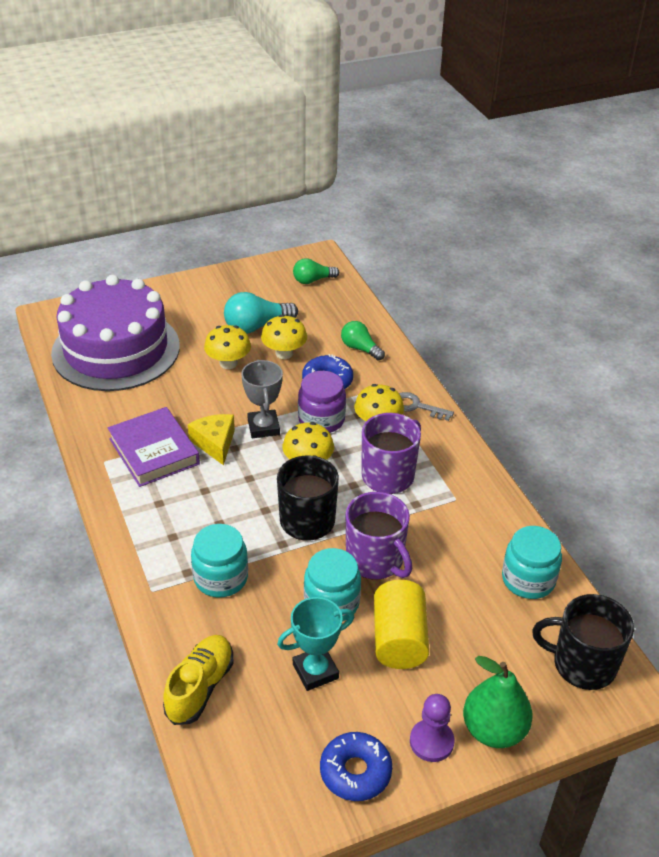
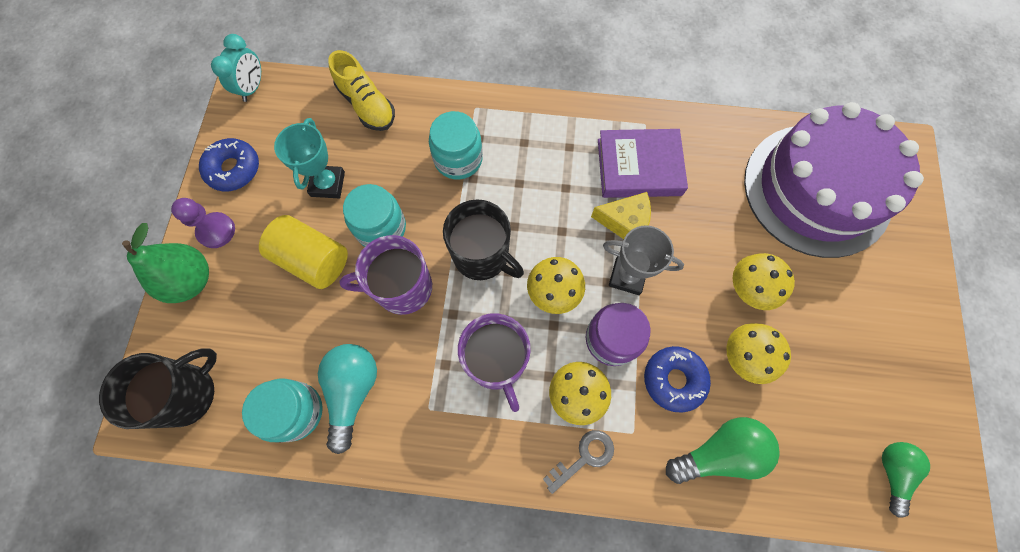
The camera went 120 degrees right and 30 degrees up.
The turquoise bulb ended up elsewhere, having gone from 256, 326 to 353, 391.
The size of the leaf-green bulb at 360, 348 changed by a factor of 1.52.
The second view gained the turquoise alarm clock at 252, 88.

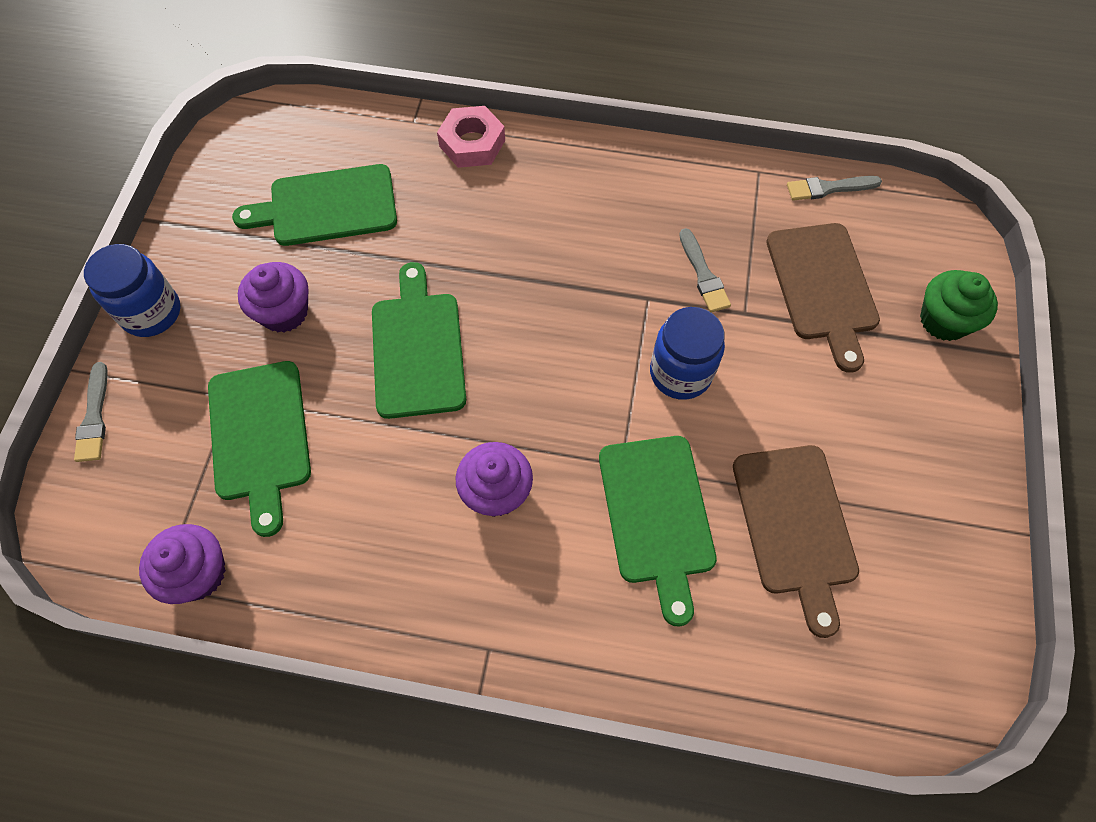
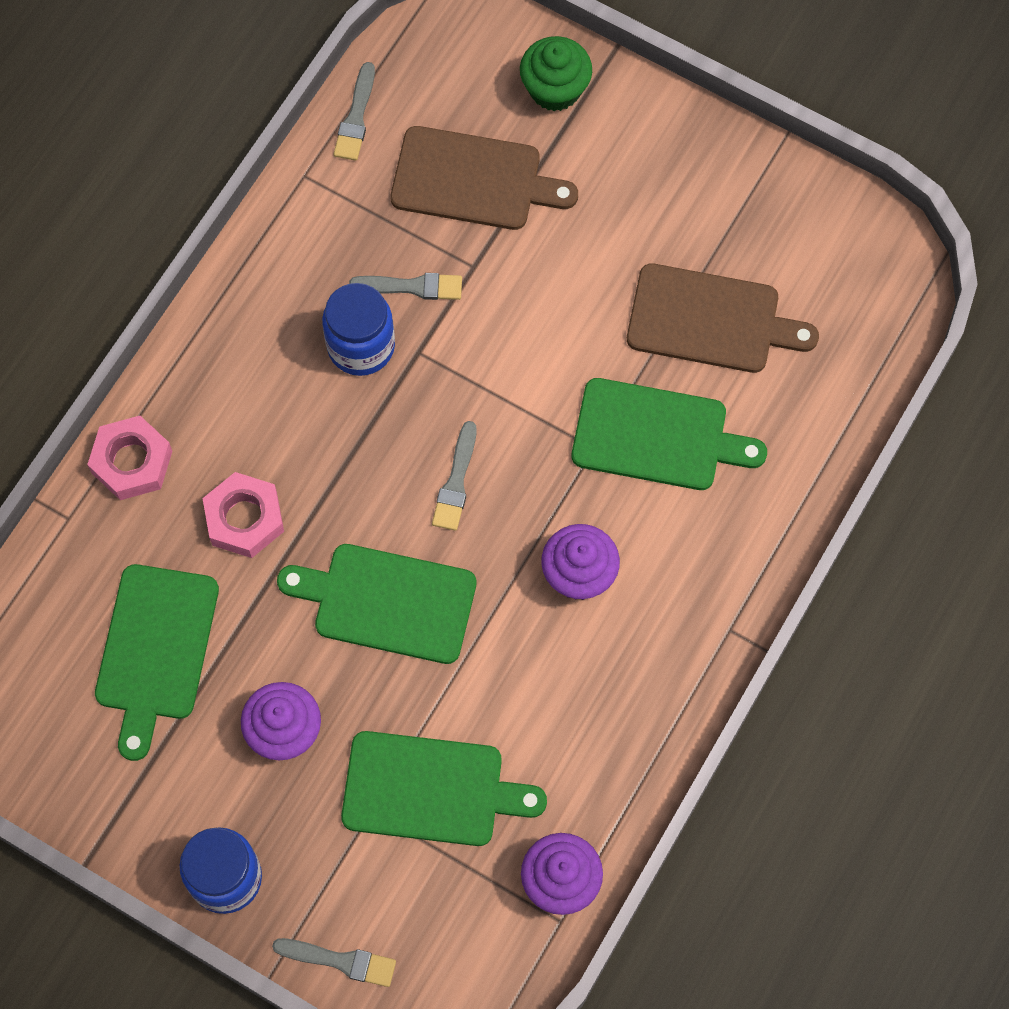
The camera went 70 degrees left and 5 degrees up.
The royal blue preserve jar ended up elsewhere, having gone from 680, 373 to 361, 346.
The second view gained the gray brush at 456, 482.
The second view gained the rosy nut at 244, 519.

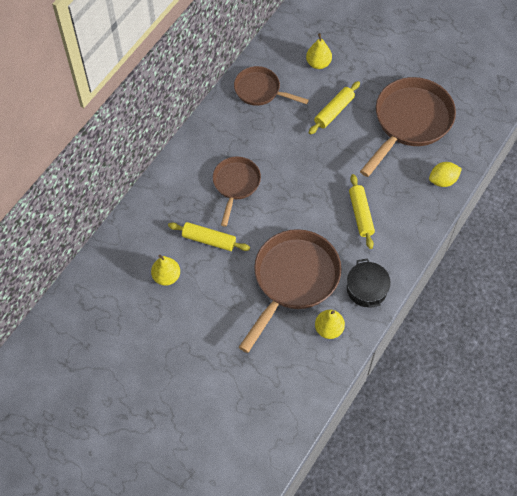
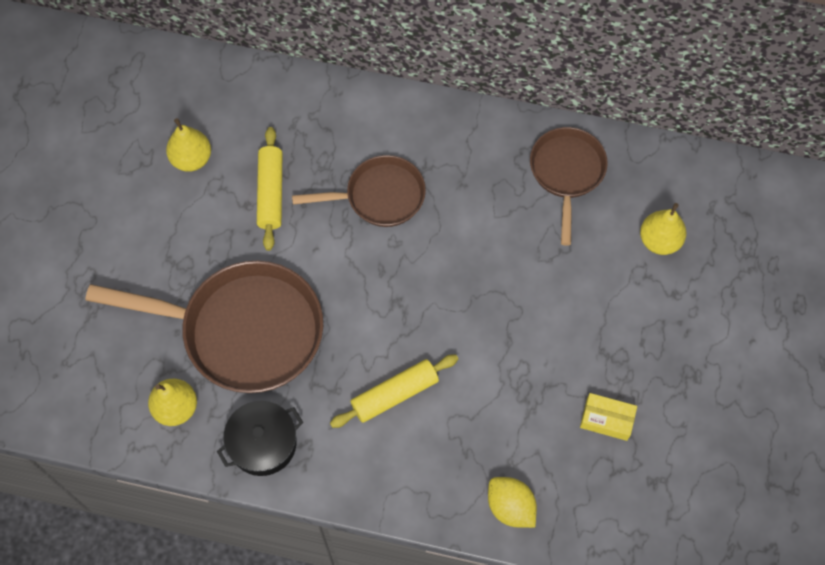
The camera went 70 degrees right and 5 degrees up.
Where the dark brown pan stood at 410, 122, the golden box came to stand at 606, 419.
The second view lost the golden pastry roller at 334, 111.

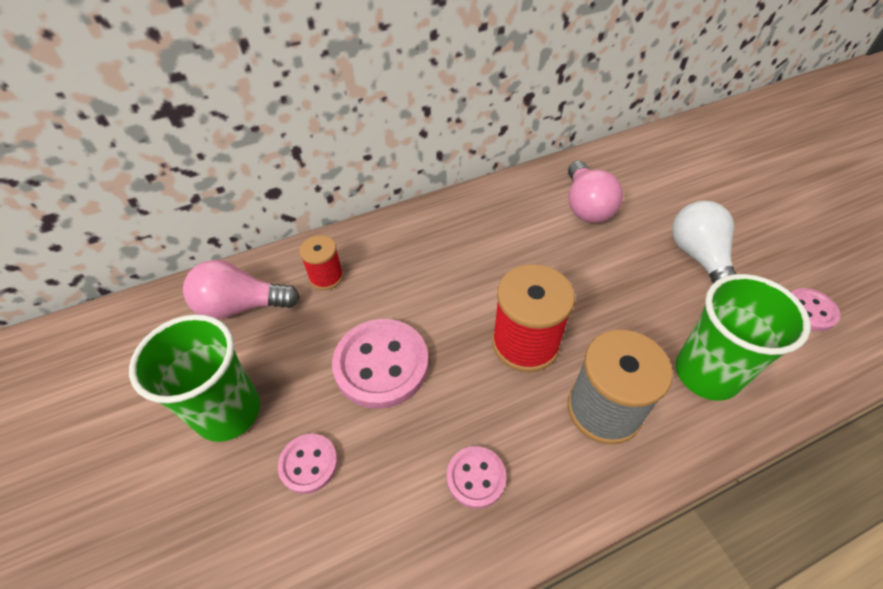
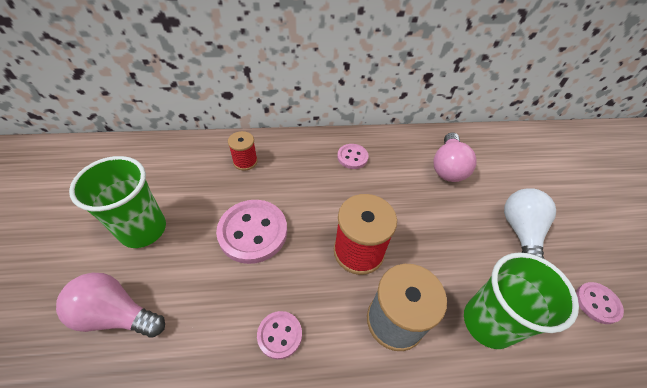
The camera went 15 degrees right and 0 degrees up.
The rosy bulb ended up elsewhere, having gone from 241, 306 to 117, 314.
The rosy button ended up elsewhere, having gone from 308, 464 to 352, 157.

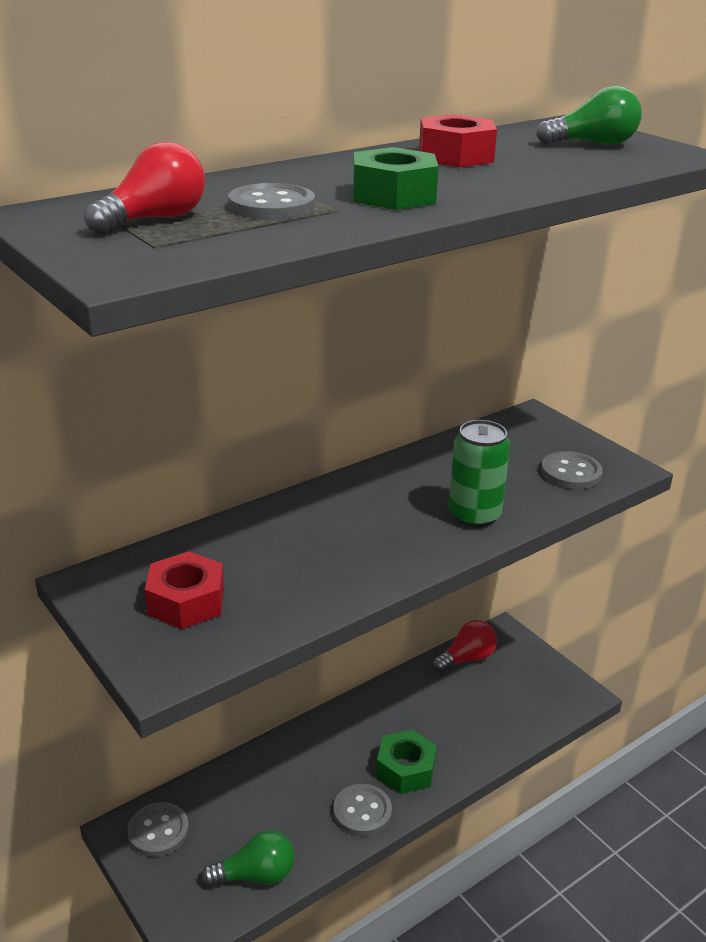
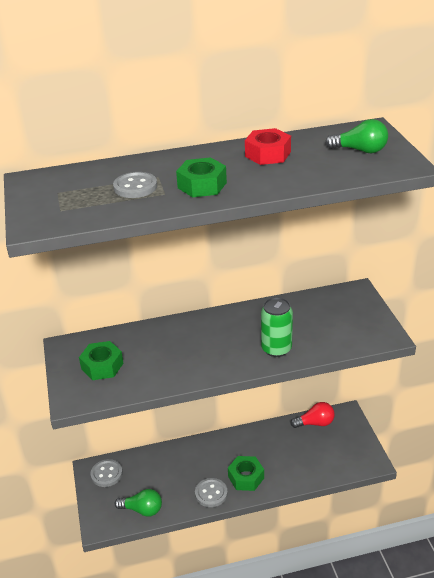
The camera went 25 degrees right and 5 degrees up.
The second view lost the crimson bulb at 154, 219.
The second view lost the gray button at 571, 473.
What was the crimson nut at 186, 601 turned into the leaf-green nut at 102, 366.

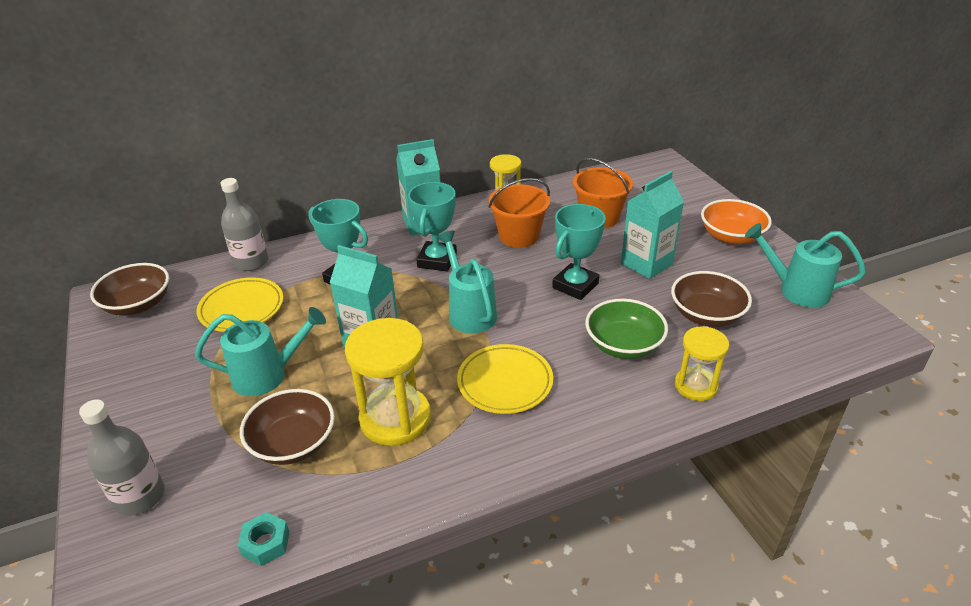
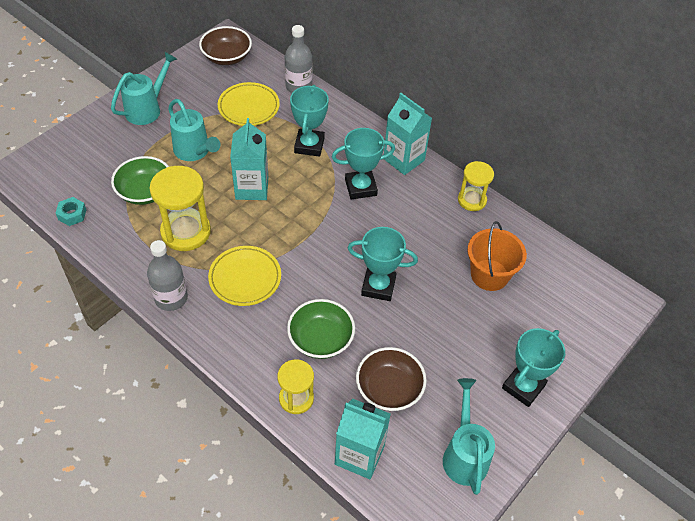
The camera went 60 degrees right and 15 degrees up.
The turquoise milk carton ended up elsewhere, having gone from 646, 263 to 359, 455.
The second view lost the bright orange pail at 519, 236.
Where the bright orange serving bowl stood at 731, 236, the turquoise trophy came to stand at 523, 387.
The turquoise watering pot ended up elsewhere, having gone from 469, 312 to 147, 109.
What was the dark brown serving bowl at 293, 443 turned into the leaf-green serving bowl at 145, 192.
The gray bottle ended up elsewhere, having gone from 140, 497 to 171, 298.

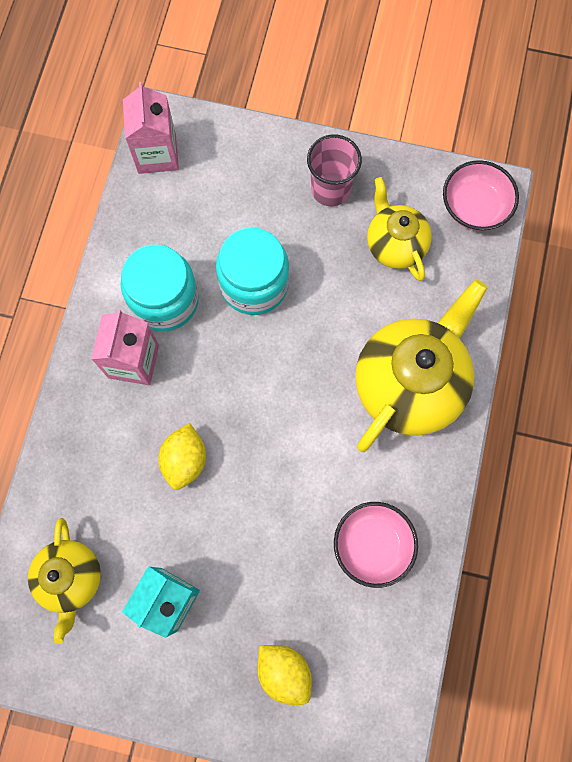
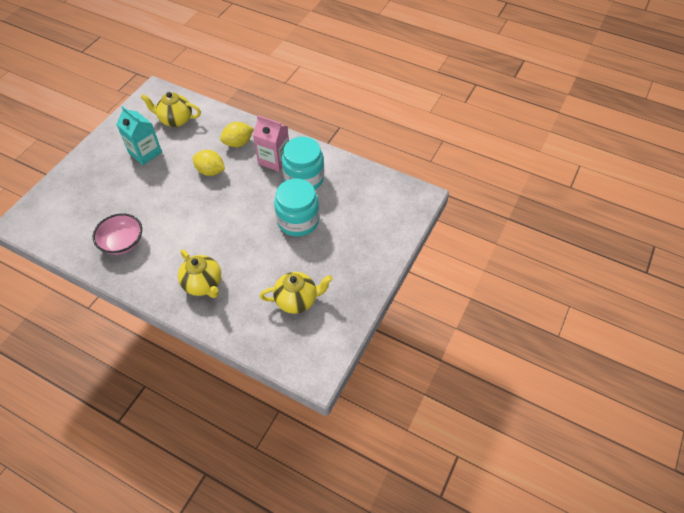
The camera went 105 degrees right and 20 degrees down.
The second view lost the rosy milk carton at 157, 154.
The second view lost the rosy cup at 330, 189.
The second view lost the rosy serving bowl at 474, 207.
The size of the golden teapot at 409, 384 changed by a factor of 0.58.
The golden toy lemon ended up elsewhere, having gone from 284, 671 to 238, 143.

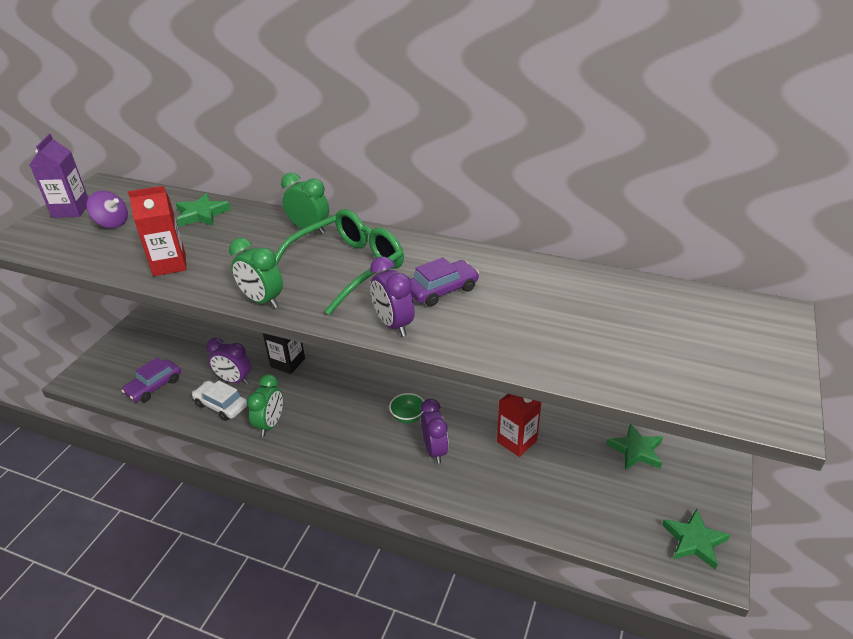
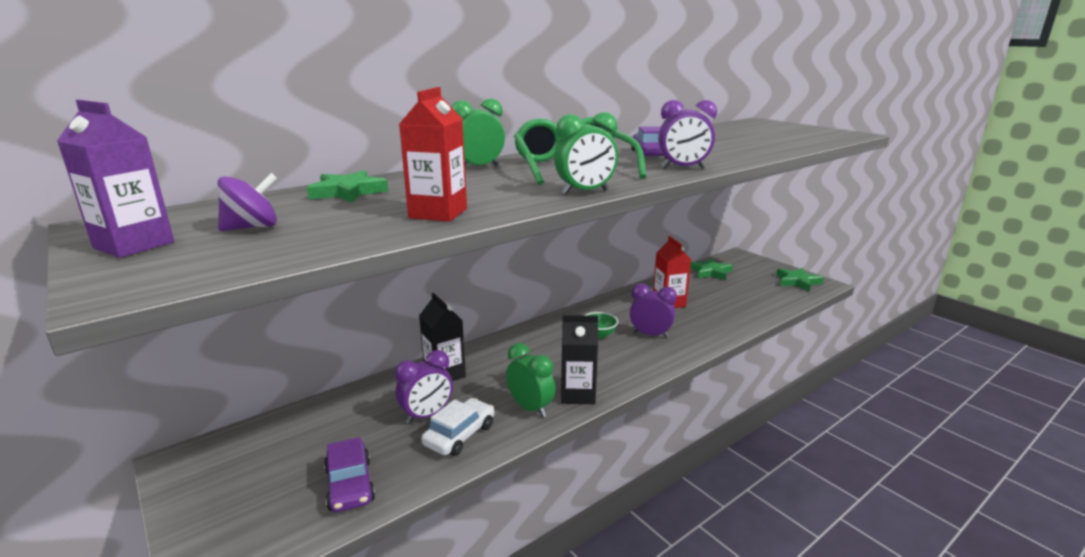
The camera went 60 degrees left and 15 degrees down.
The pure white car at 221, 405 ended up facing another way, 150 degrees clockwise from before.
The second view gained the ebony milk carton at 577, 394.

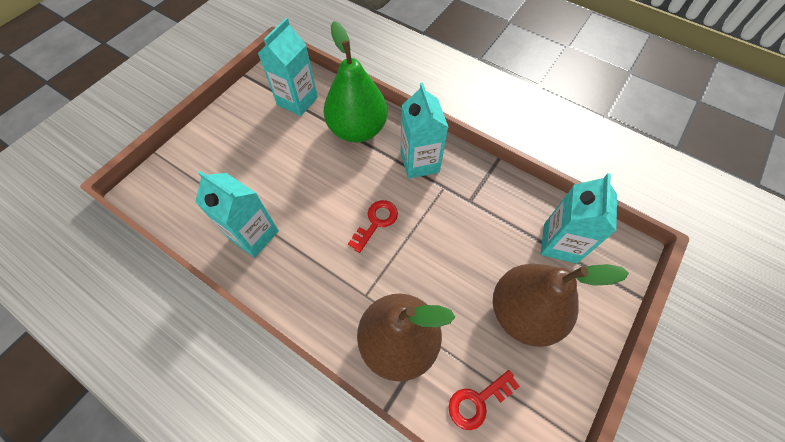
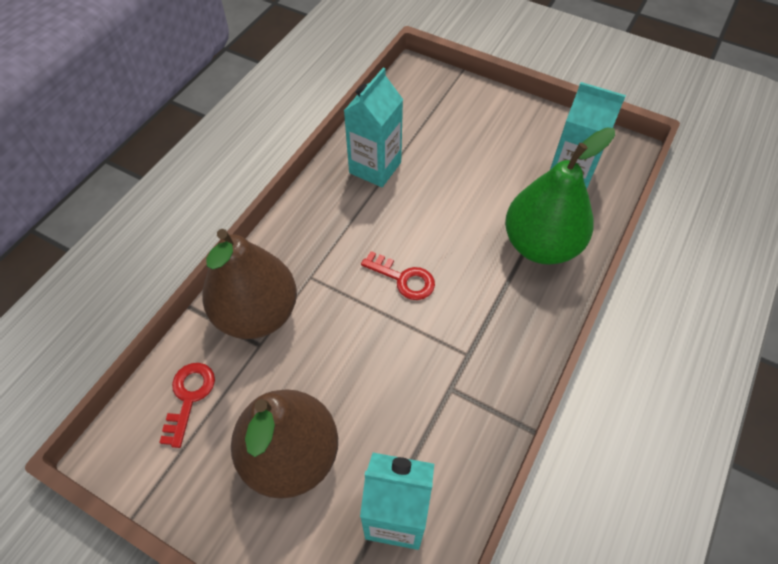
The camera went 85 degrees right and 5 degrees down.
The second view lost the turquoise milk carton at 419, 162.
The crimson key at 478, 401 ended up facing another way, 45 degrees clockwise from before.

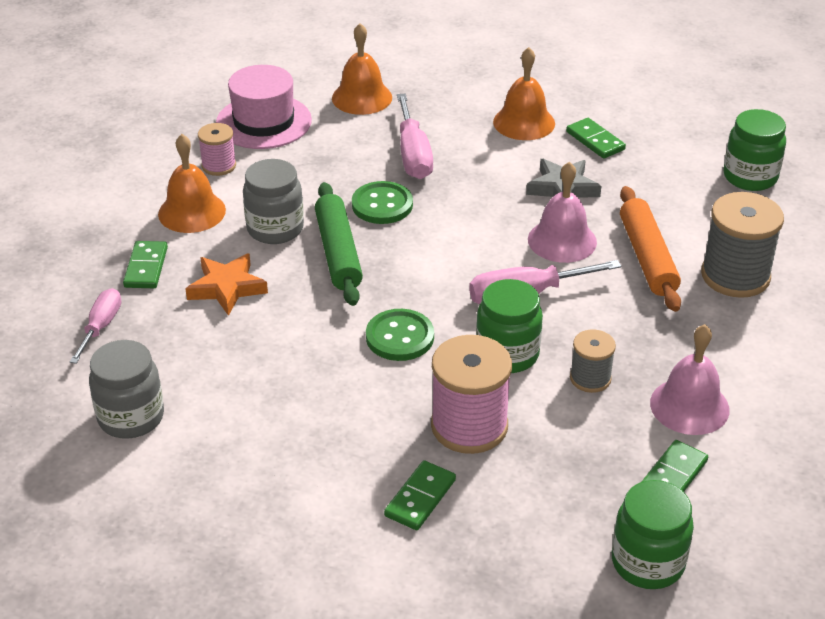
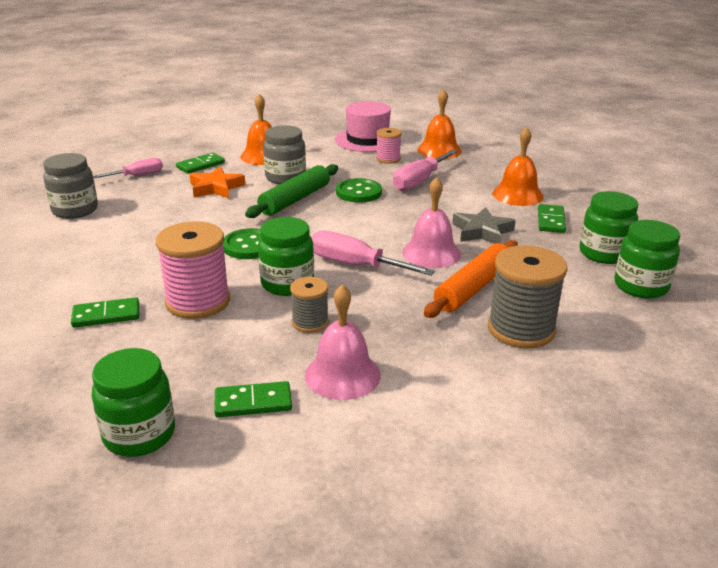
The camera went 45 degrees right and 10 degrees down.
The rosy bobbin ended up elsewhere, having gone from 219, 166 to 388, 159.
The second view gained the leaf-green preserve jar at 603, 254.

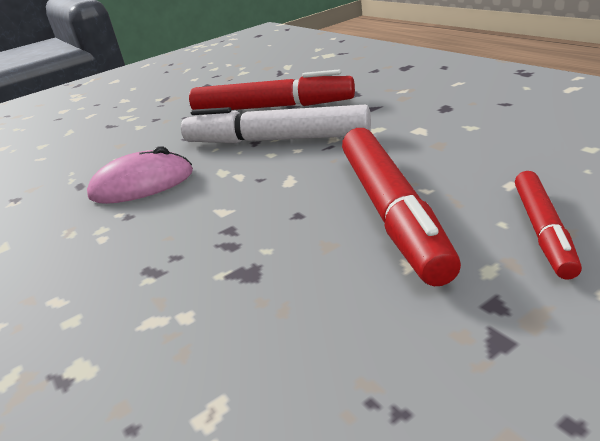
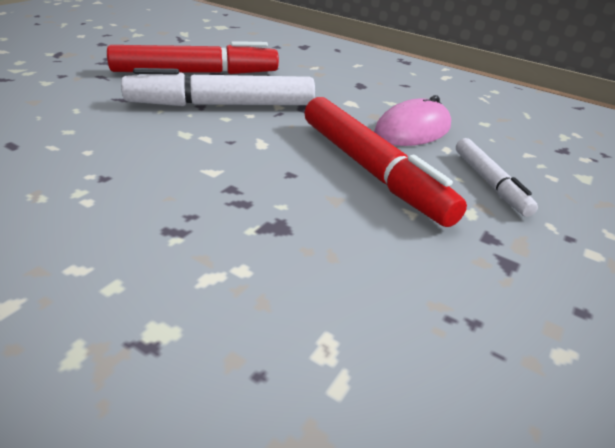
The camera went 30 degrees left and 5 degrees up.
The rosy mouse ended up elsewhere, having gone from 142, 184 to 412, 130.
What was the crimson felt pen at 543, 230 turned into the pure white felt pen at 489, 183.

